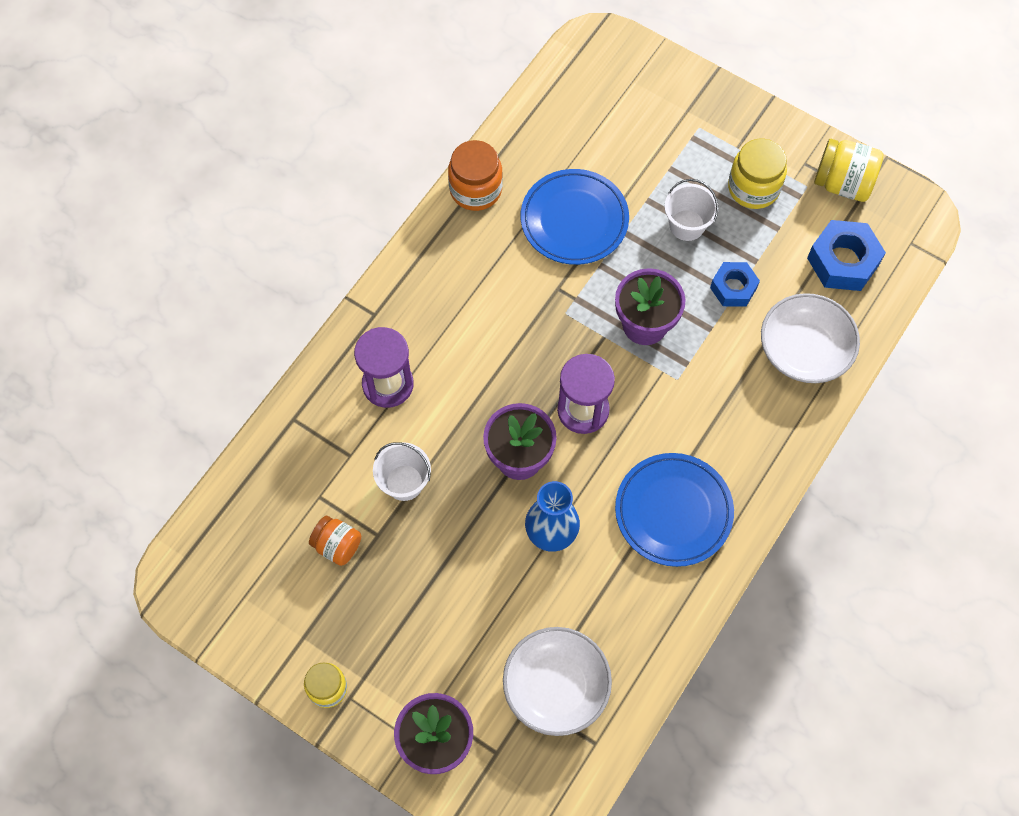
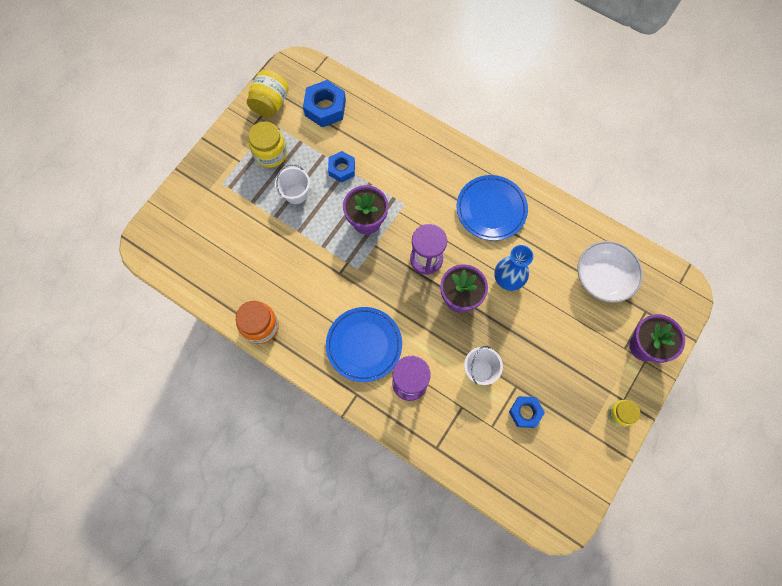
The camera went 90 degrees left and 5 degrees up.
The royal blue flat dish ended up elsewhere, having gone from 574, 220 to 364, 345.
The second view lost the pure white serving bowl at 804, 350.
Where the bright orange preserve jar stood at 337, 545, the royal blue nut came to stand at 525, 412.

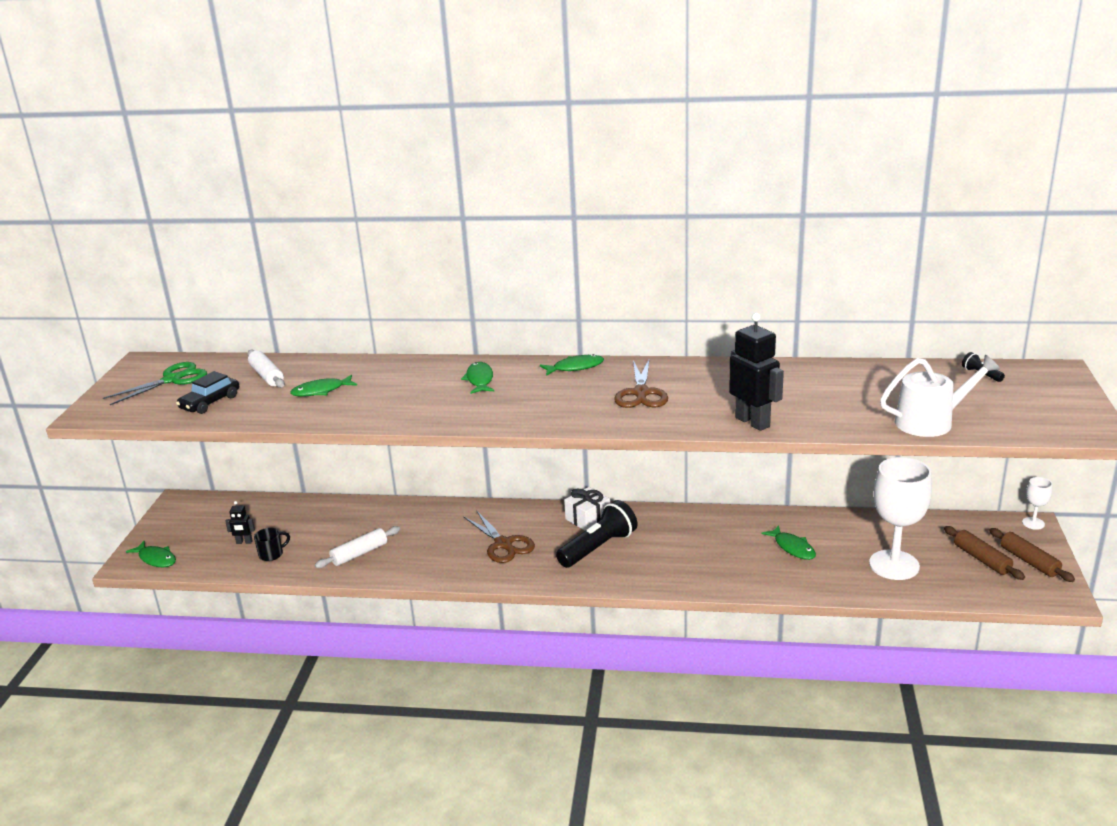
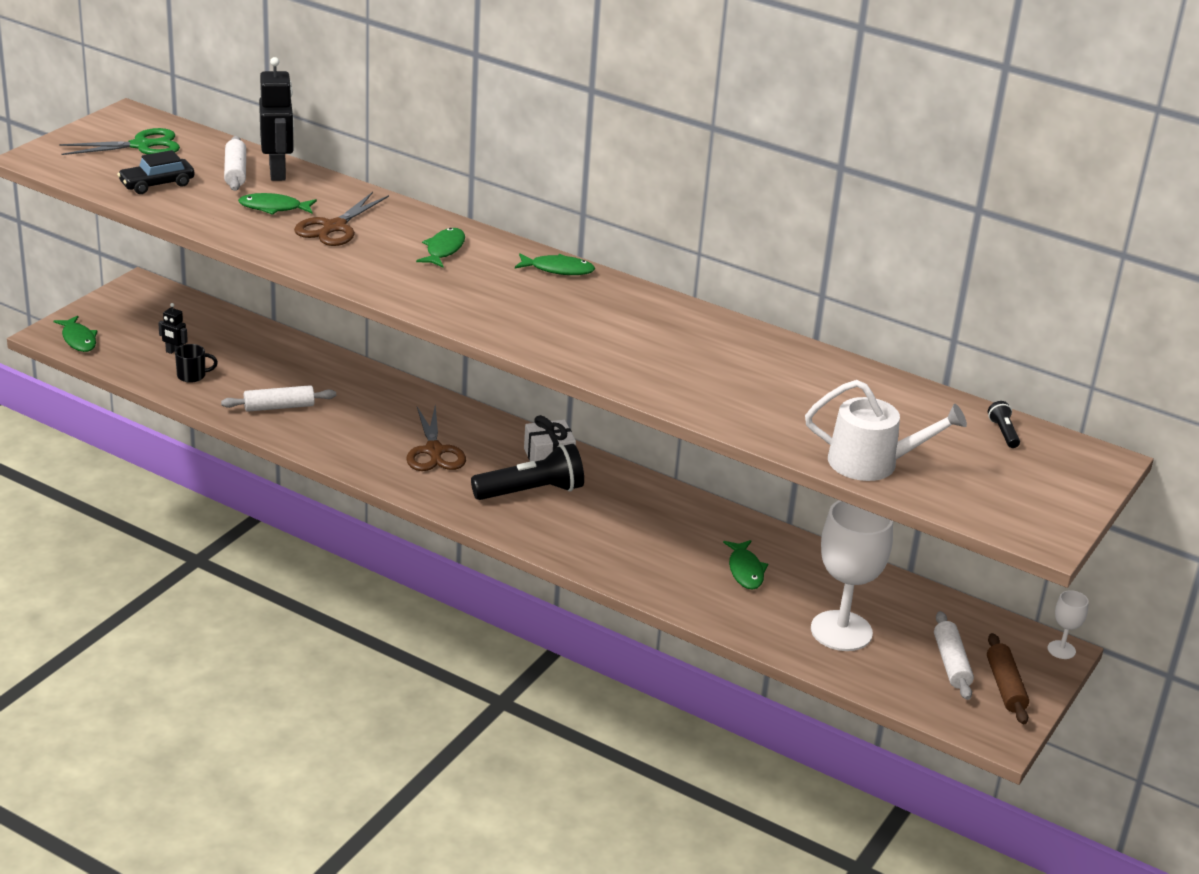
The camera went 20 degrees right and 5 degrees up.
The ebony robot figure ended up elsewhere, having gone from 752, 422 to 278, 172.
The dark brown scissors ended up elsewhere, having gone from 641, 393 to 334, 227.
What was the dark brown pastry roller at 982, 559 turned into the pure white pastry roller at 951, 663.

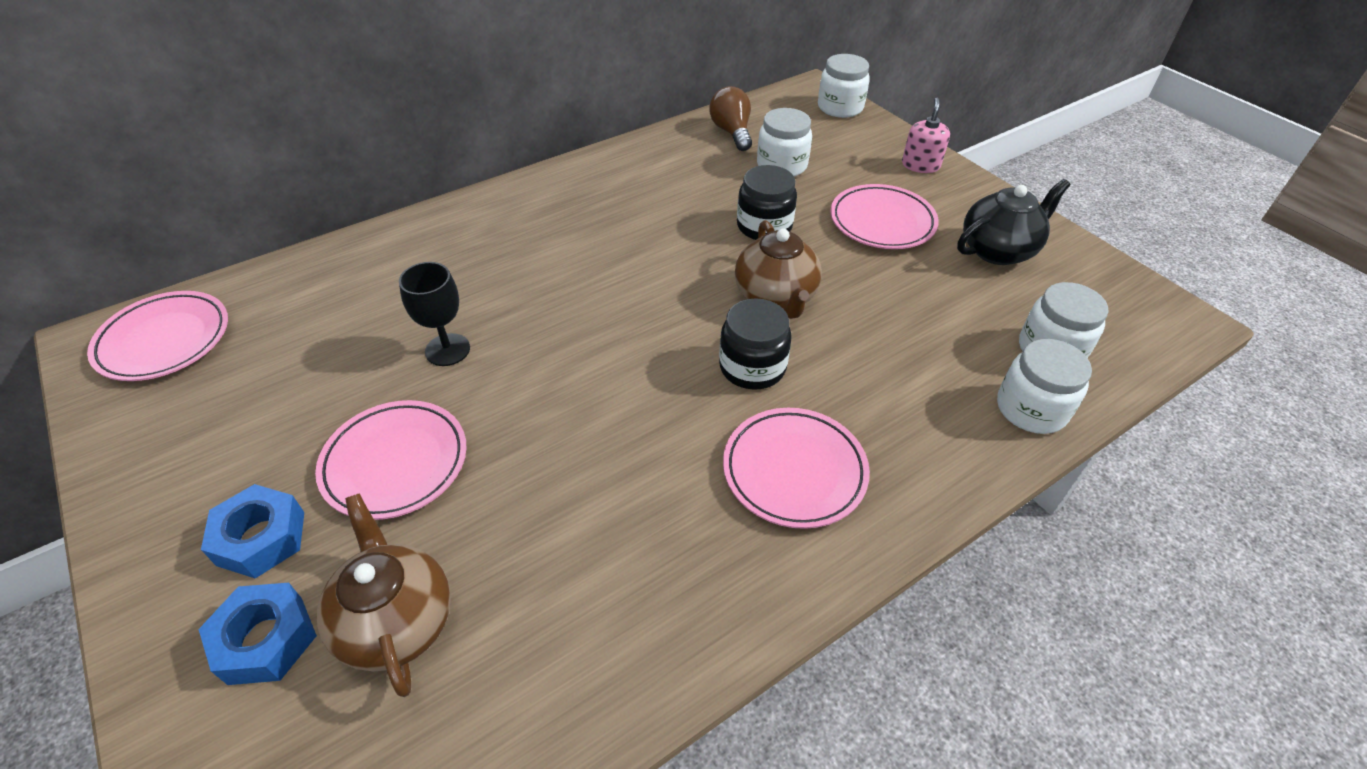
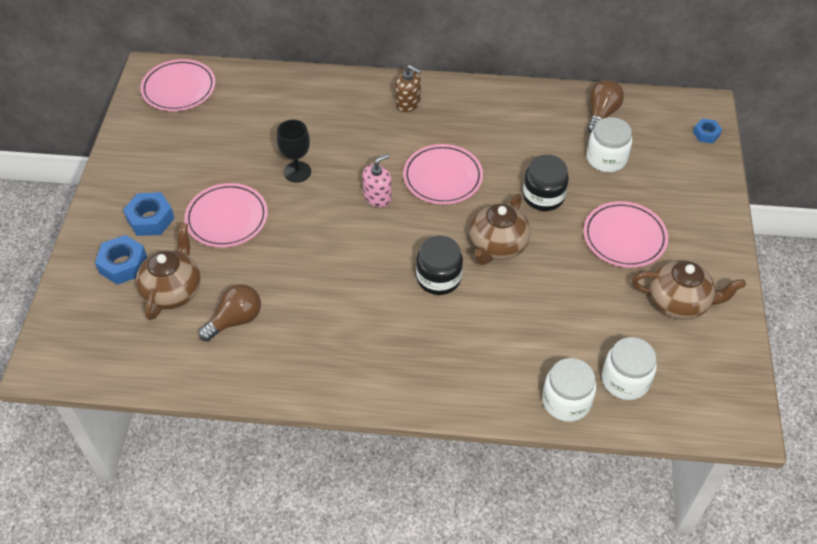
The camera went 40 degrees right and 5 degrees up.
Where the pure white preserve jar stood at 840, 107, the royal blue nut came to stand at 706, 134.
The rosy soap pump ended up elsewhere, having gone from 920, 165 to 377, 196.
What was the ebony teapot at 998, 250 turned into the dark brown teapot at 679, 303.
The rosy flat dish ended up elsewhere, having gone from 794, 471 to 442, 178.
The second view gained the dark brown soap pump at 408, 103.
The second view gained the dark brown bulb at 235, 320.

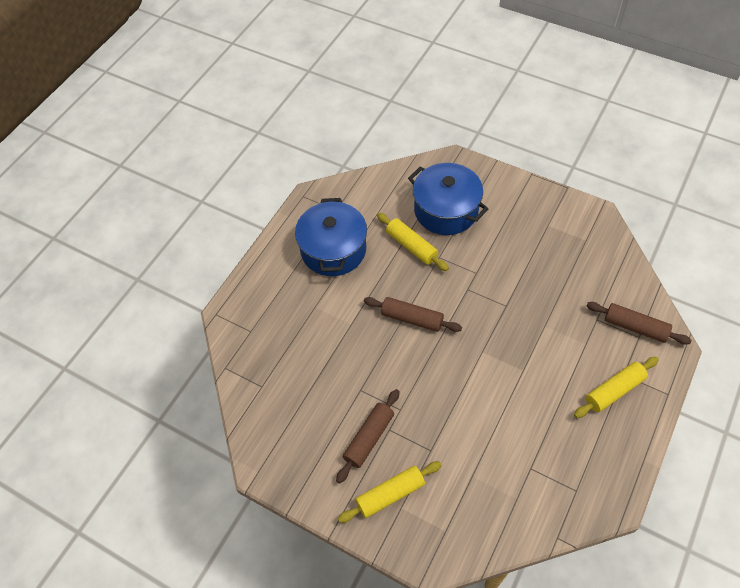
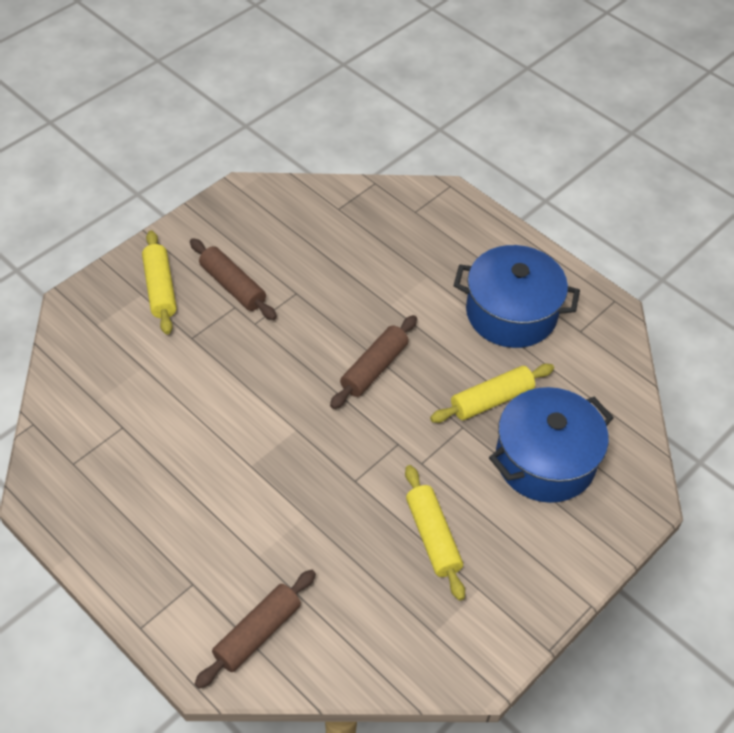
The camera went 100 degrees right and 5 degrees down.
The golden pastry roller ended up elsewhere, having gone from 614, 391 to 432, 537.

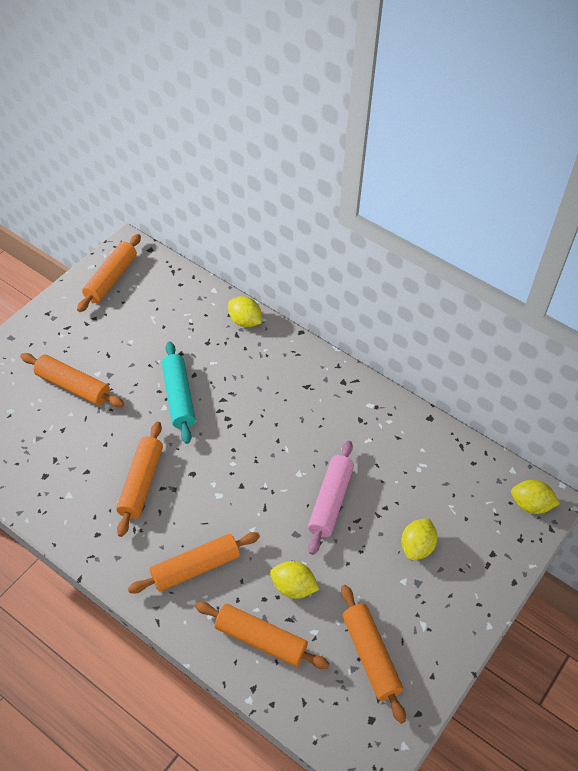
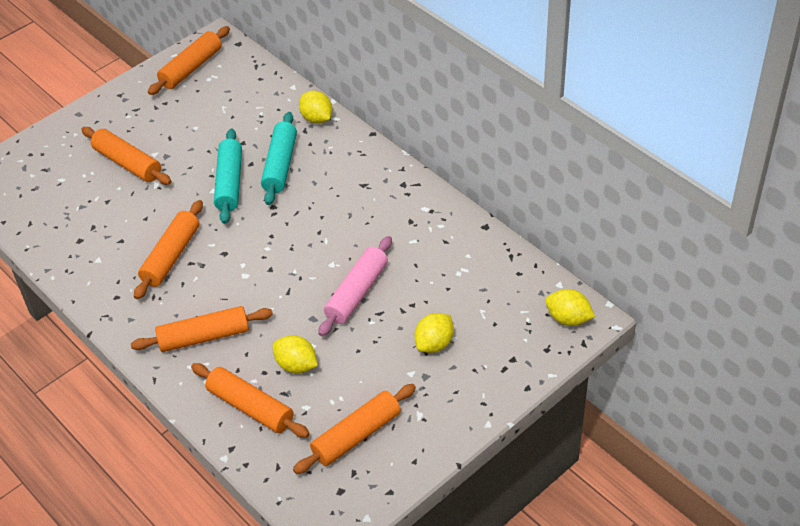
The camera went 15 degrees right and 5 degrees down.
The bright orange pastry roller at 370, 656 ended up facing another way, 60 degrees clockwise from before.
The second view gained the turquoise pastry roller at 280, 165.

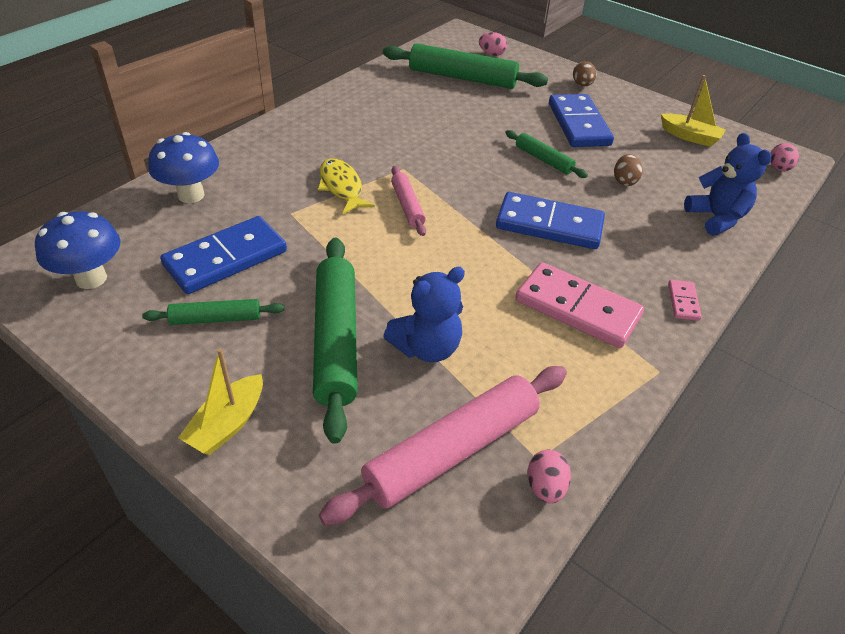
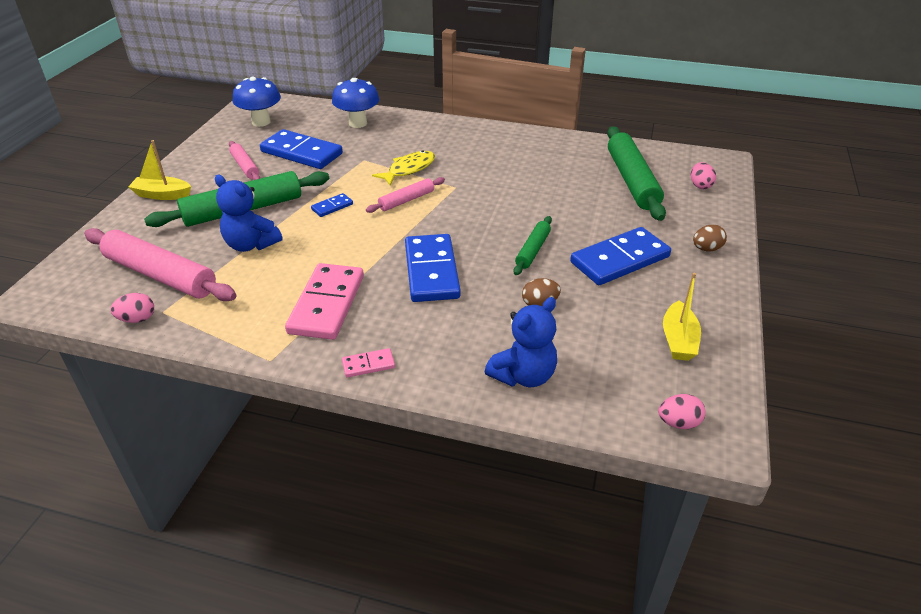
The camera went 70 degrees right and 5 degrees down.
What was the leaf-green pastry roller at 216, 319 turned into the rosy pastry roller at 245, 166.
The second view gained the royal blue domino at 332, 207.

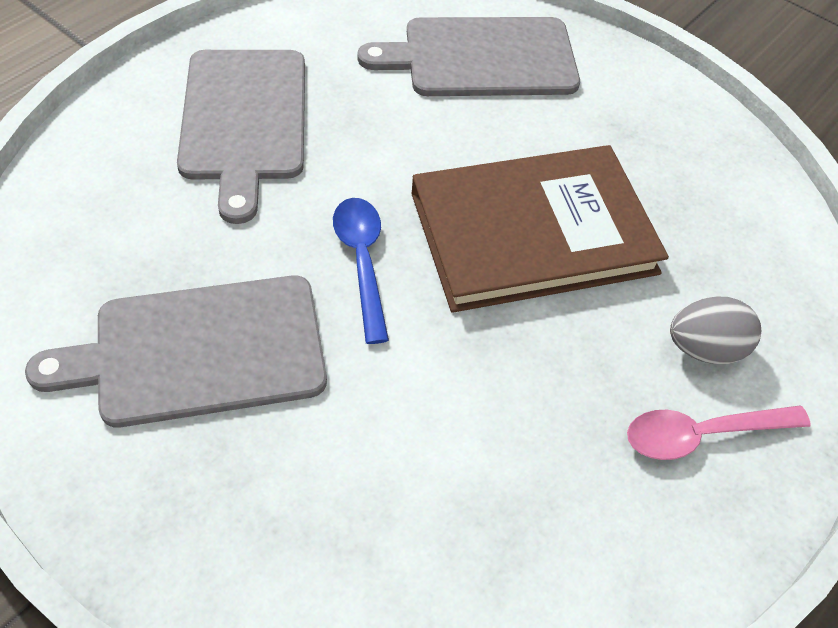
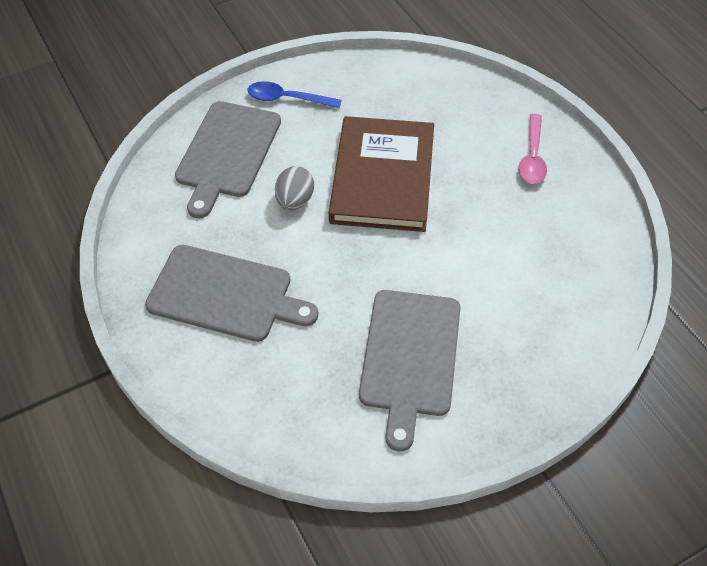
The camera went 65 degrees left and 0 degrees up.
The royal blue tablespoon ended up elsewhere, having gone from 362, 262 to 287, 99.
The gray egg ended up elsewhere, having gone from 704, 348 to 295, 201.

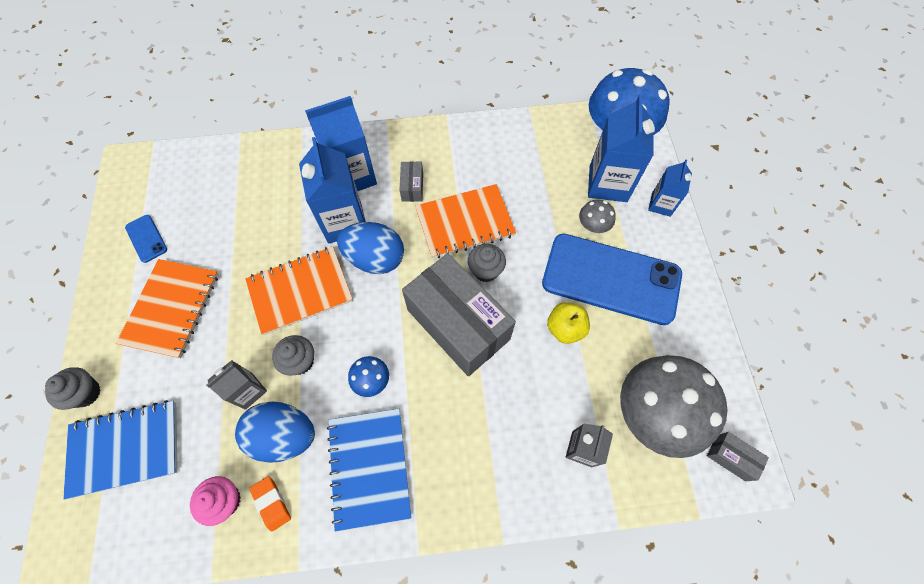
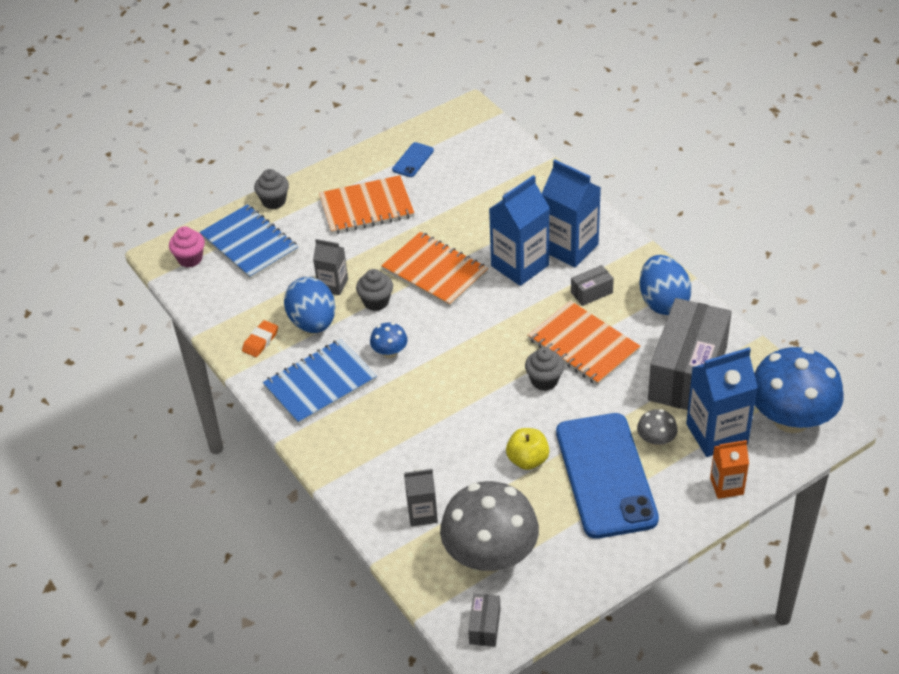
The camera went 65 degrees right and 20 degrees down.
What was the royal blue milk carton at 661, 204 turned into the bright orange milk carton at 726, 486.
The royal blue egg ended up elsewhere, having gone from 375, 258 to 663, 302.
The gray box ended up elsewhere, having gone from 458, 324 to 687, 373.
The rosy muffin ended up elsewhere, having gone from 225, 500 to 190, 259.

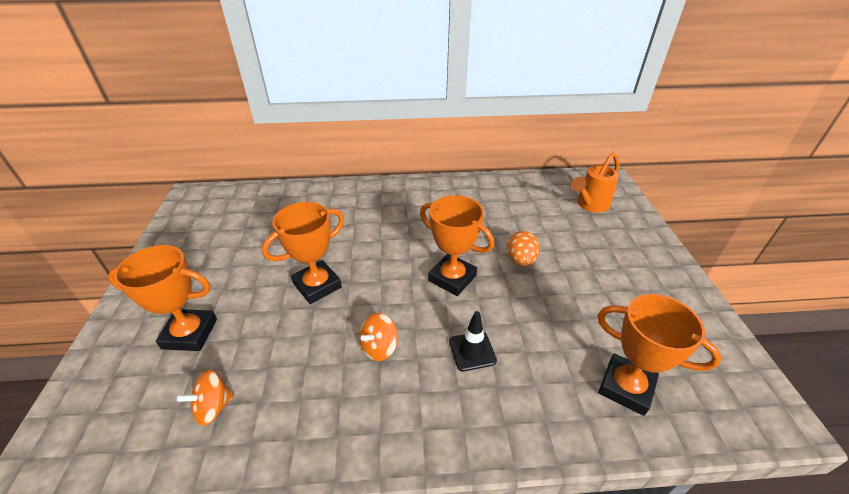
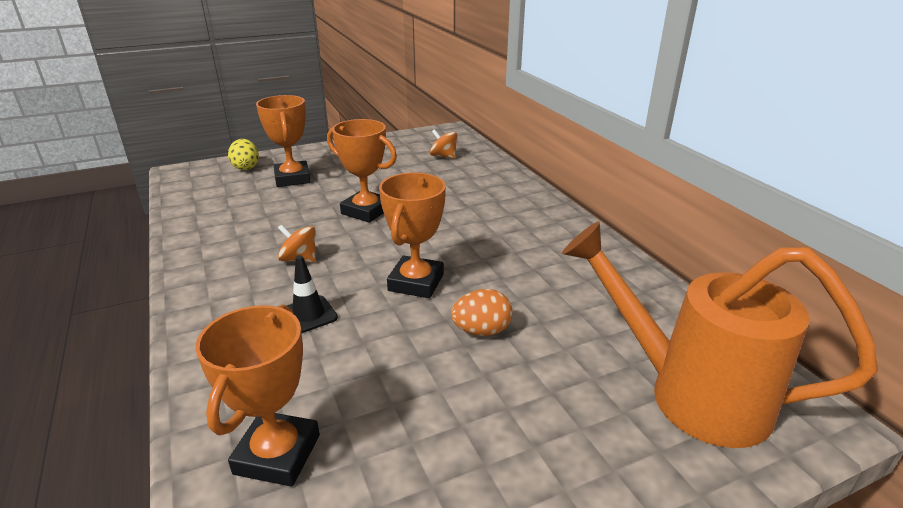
The camera went 70 degrees right and 10 degrees down.
The size of the bright orange watering pot at 589, 205 changed by a factor of 1.76.
The bright orange spinning top ended up elsewhere, having gone from 213, 407 to 443, 156.
The second view gained the golden egg at 246, 167.

